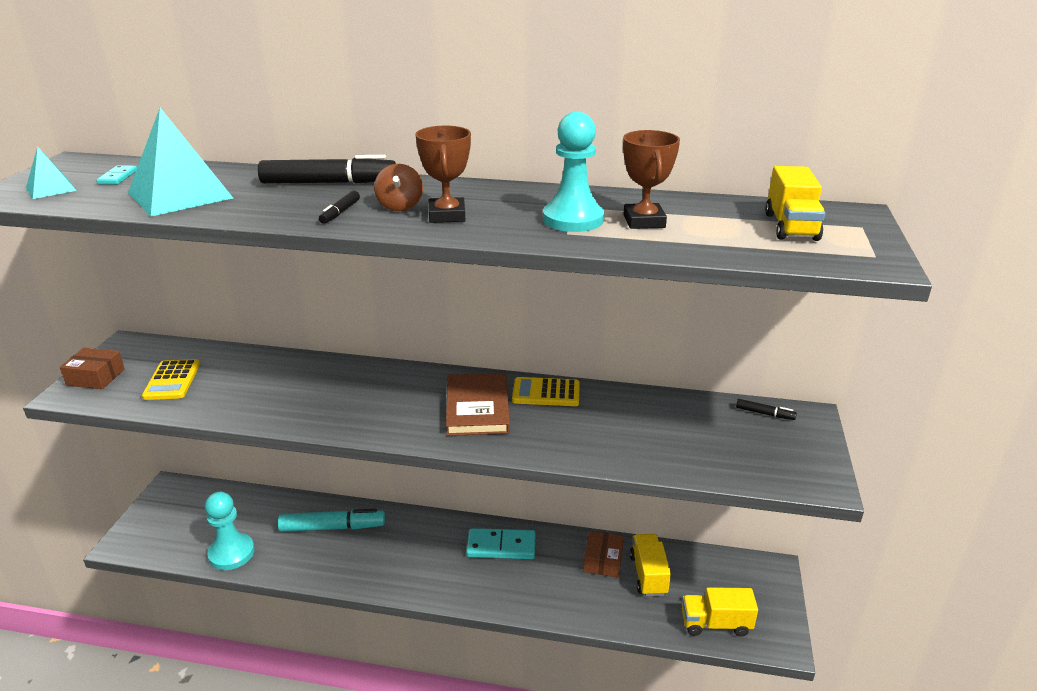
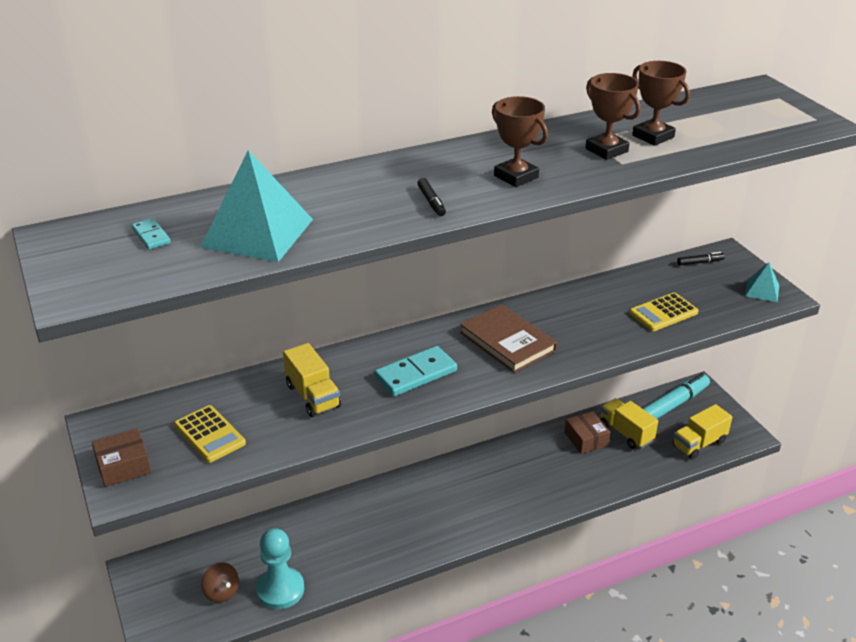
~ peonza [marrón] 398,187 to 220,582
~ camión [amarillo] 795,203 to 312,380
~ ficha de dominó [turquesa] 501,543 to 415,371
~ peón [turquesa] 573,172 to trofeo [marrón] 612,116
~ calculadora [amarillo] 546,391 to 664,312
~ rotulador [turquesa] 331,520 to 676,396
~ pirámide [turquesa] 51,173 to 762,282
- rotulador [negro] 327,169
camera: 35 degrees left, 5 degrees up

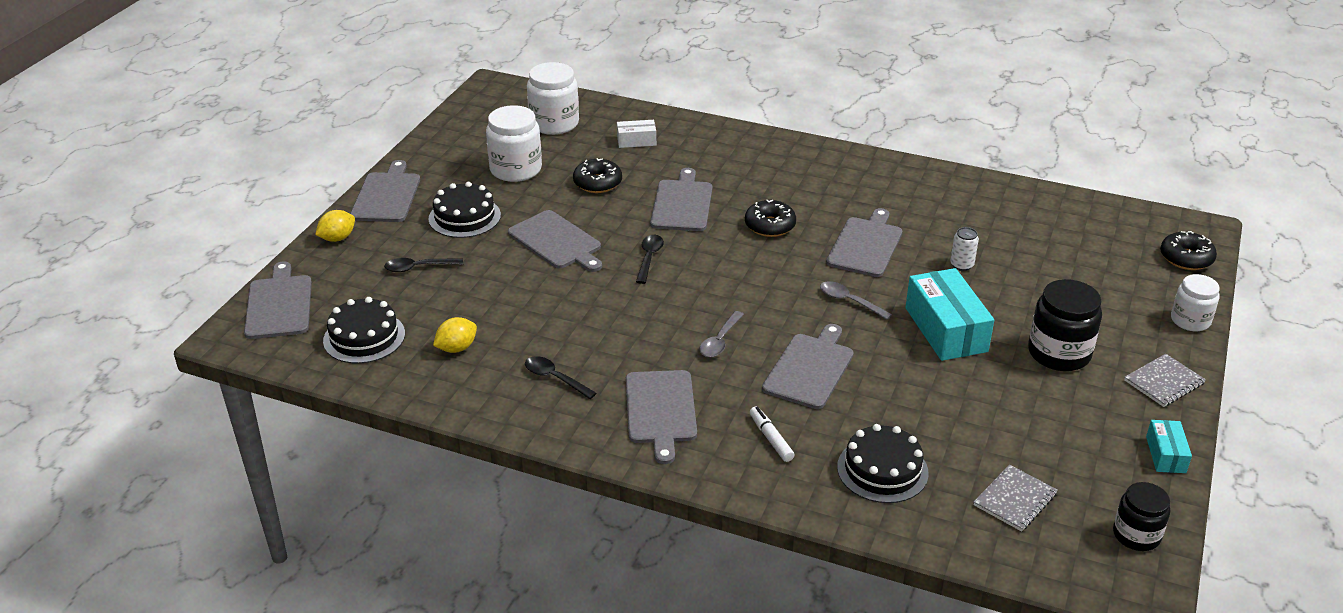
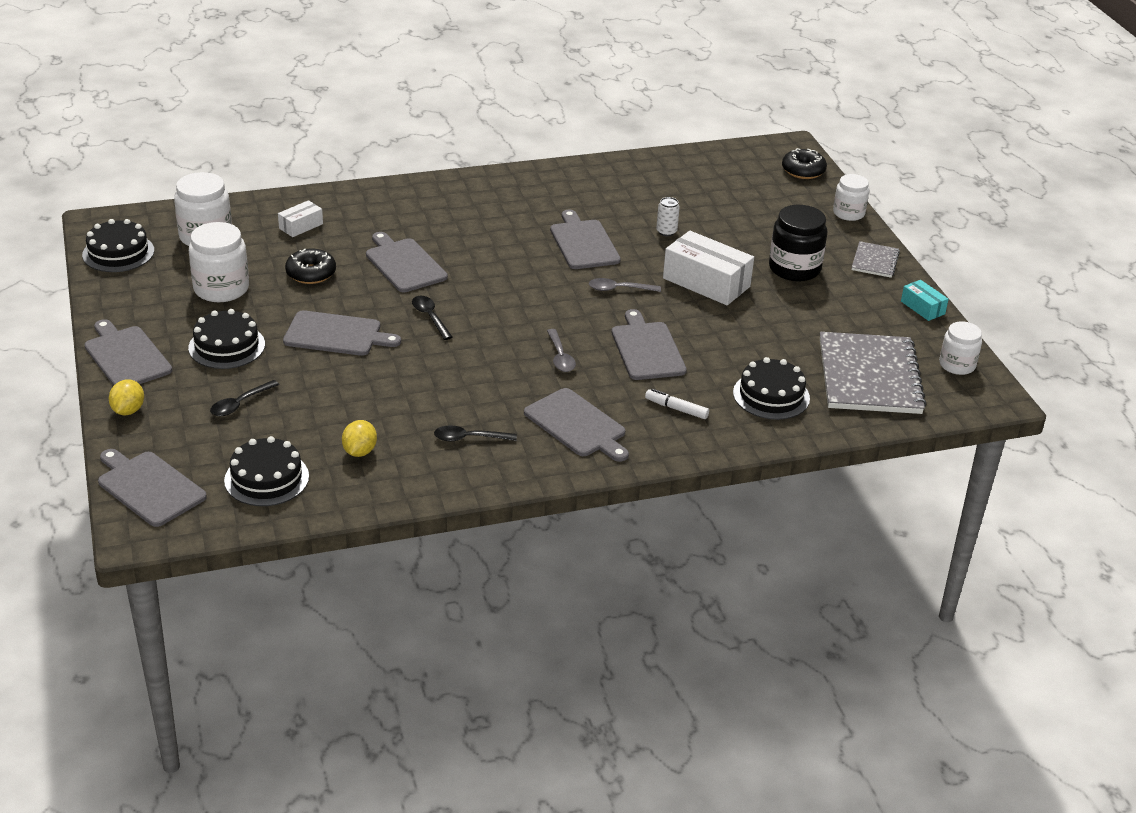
+ tarta [negro] 118,245
~ caja [turquesa] 949,314 to caja [blanco] 708,268
~ cuaderno [gris] 1016,498 = 873,373 x2.09
~ tarro [negro] 1141,516 to tarro [blanco] 960,348
- rosquilla [negro] 770,218
camera: 40 degrees left, 0 degrees up

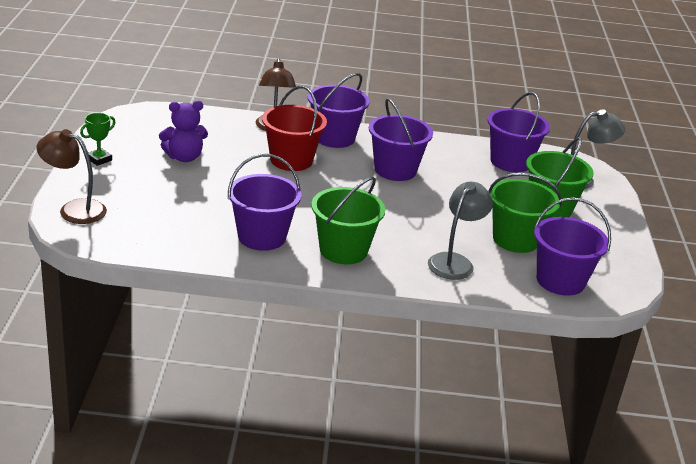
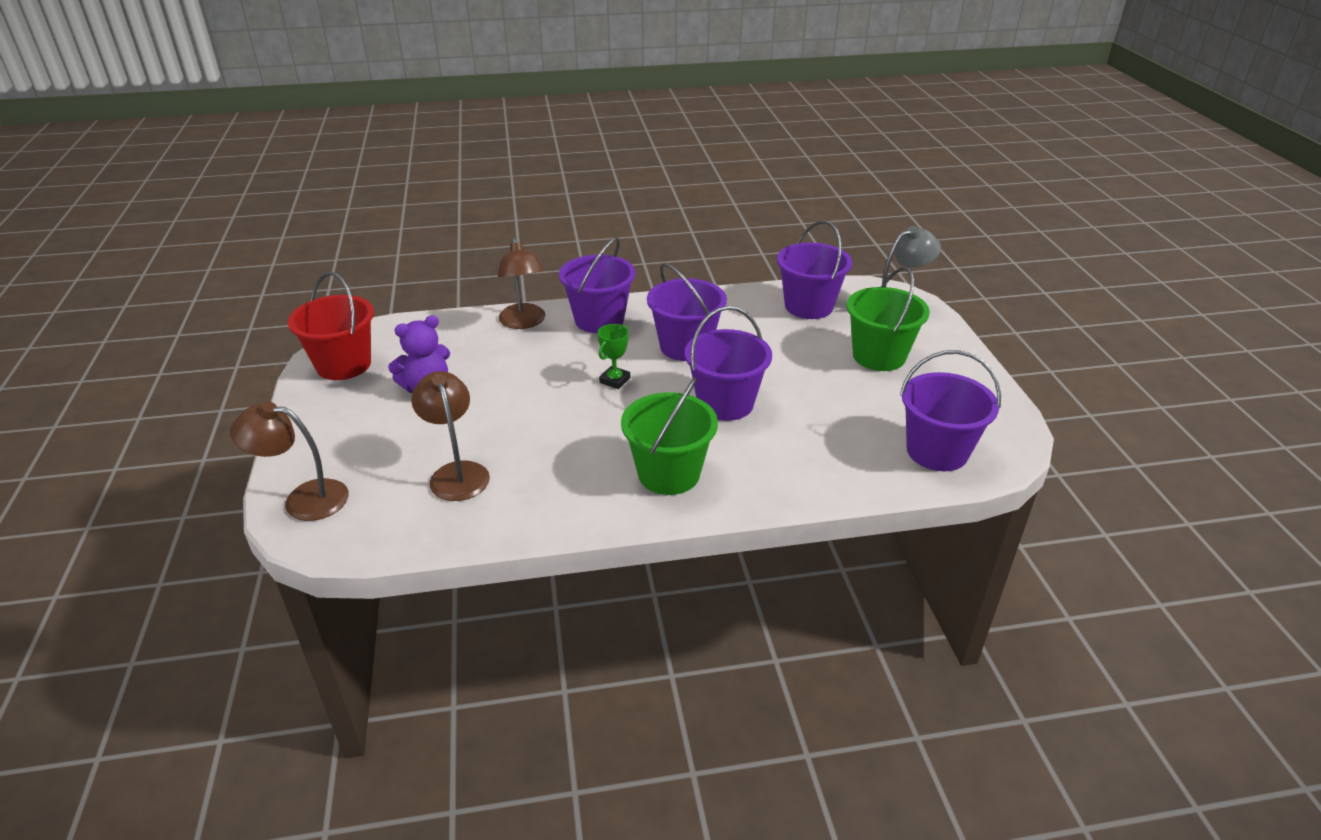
~ balde [rojo] 294,128 to 331,326
+ lámpara [marrón] 450,436
~ trofeo [verde] 98,139 to 614,356
~ balde [morado] 265,202 to 728,363
- lámpara [gris] 460,231
- balde [verde] 525,213
camera: 10 degrees left, 5 degrees up

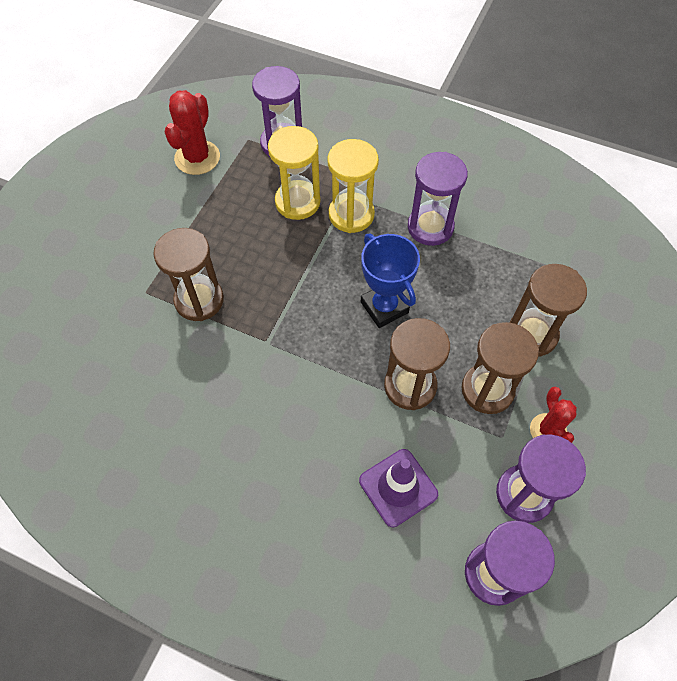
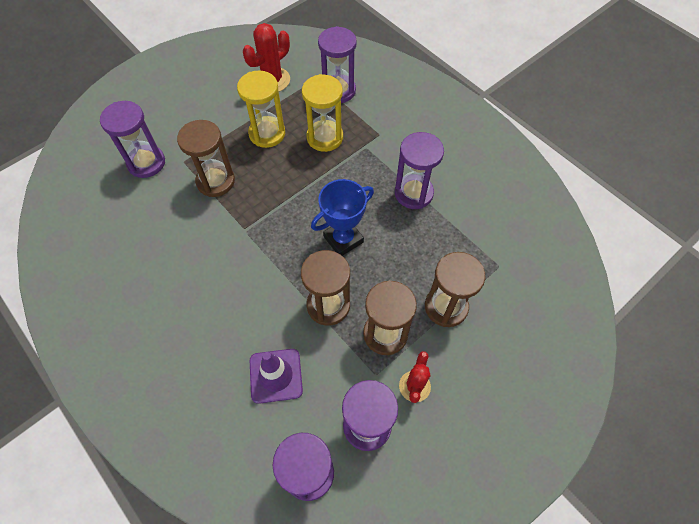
+ reloj de arena [morado] 132,139
~ reloj de arena [amarillo] 353,186 to 261,109
~ trofeo [azul] 390,281 = 342,217 60 degrees clockwise
camera: 25 degrees right, 0 degrees up

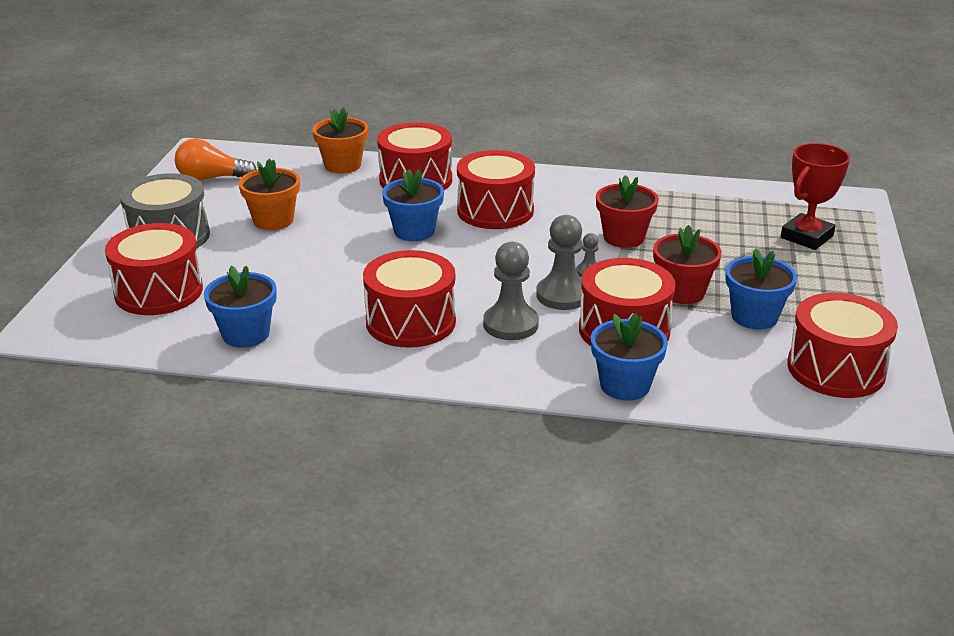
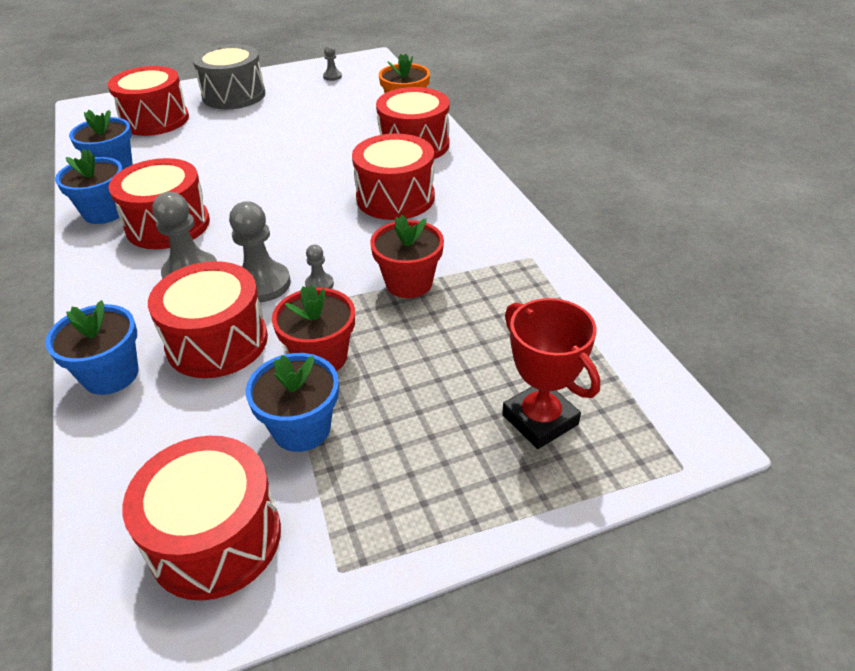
~ maceta [azul] 413,205 to 89,186
~ bombilla [naranja] 216,160 to peón [gris] 332,63
~ trofeo [rojo] 815,196 = 551,373 45 degrees clockwise
- maceta [naranja] 269,194
camera: 60 degrees right, 10 degrees up

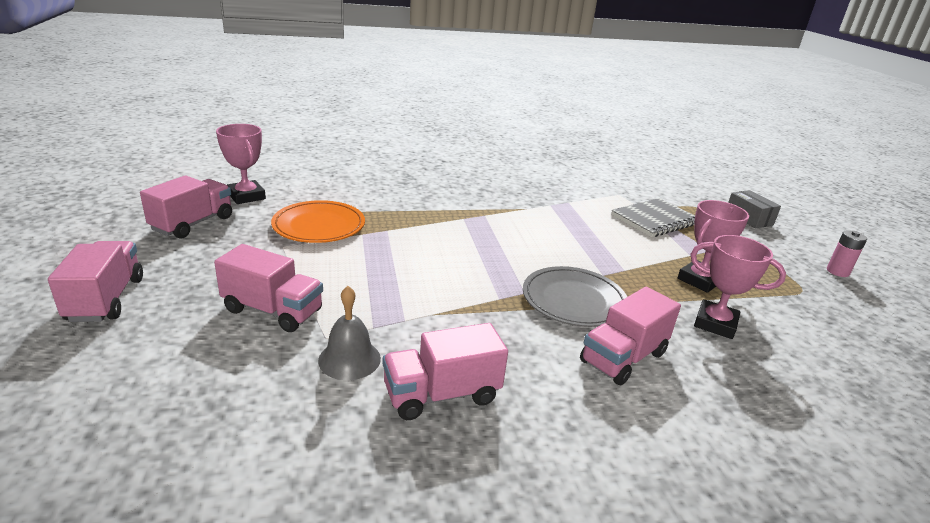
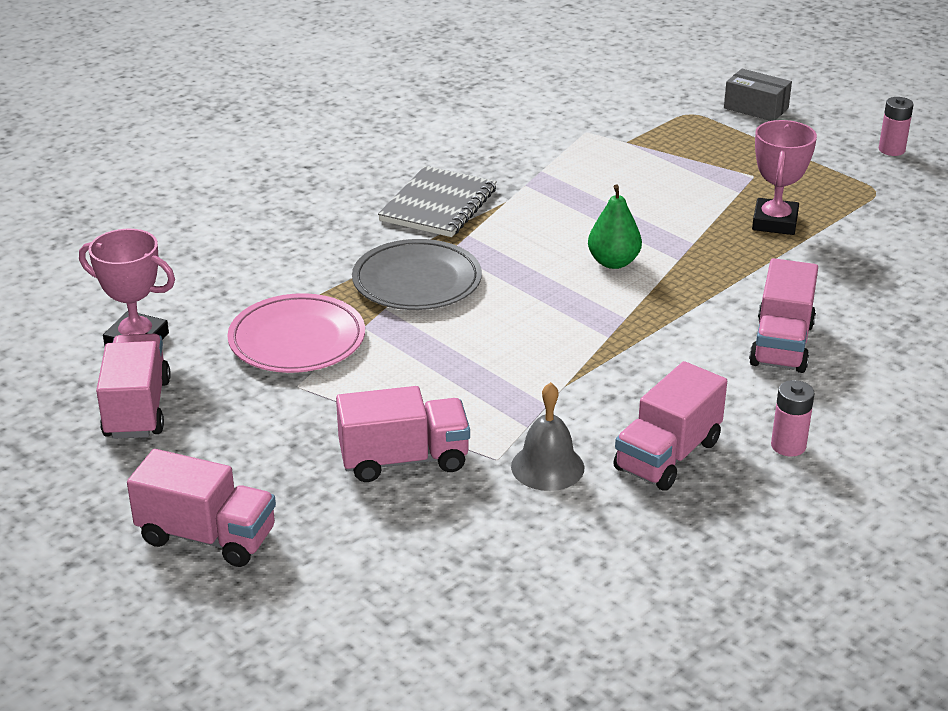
~ camión [rosa] 95,281 = 201,508 150 degrees clockwise
~ plato [naranja] 318,221 to plato [rosa] 296,333
~ plato [gris] 575,296 to 417,274
~ cuaderno [gris] 653,217 to 437,201
+ pera [verde] 615,227
+ pila [rosa] 793,418
- trofeo [rosa] 738,287
camera: 30 degrees left, 5 degrees up

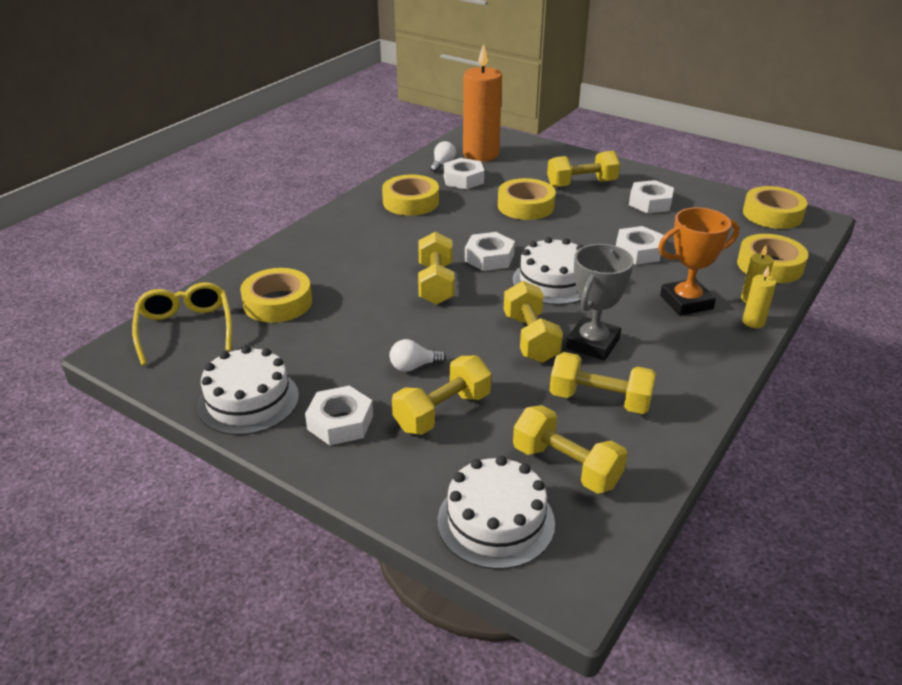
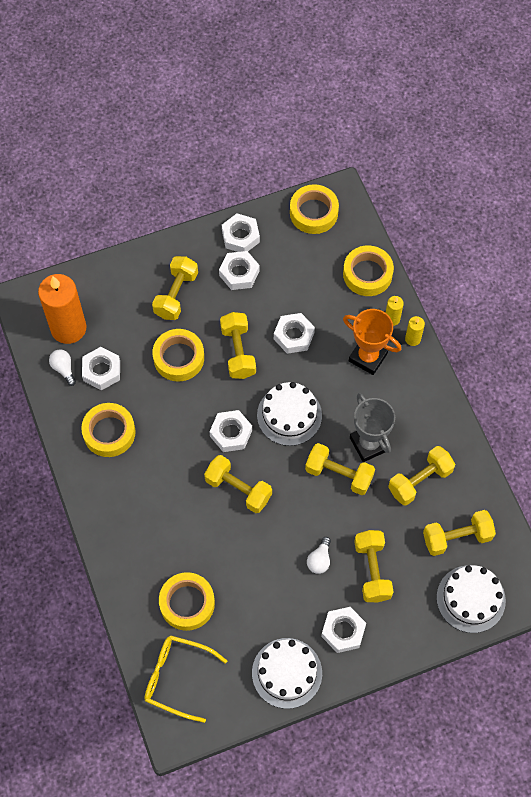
+ mancuerna [amarillo] 238,345
+ tuerca [blanco] 241,232
~ trofeo [naranja] 698,261 = 372,342 75 degrees counterclockwise
camera: 55 degrees left, 30 degrees up

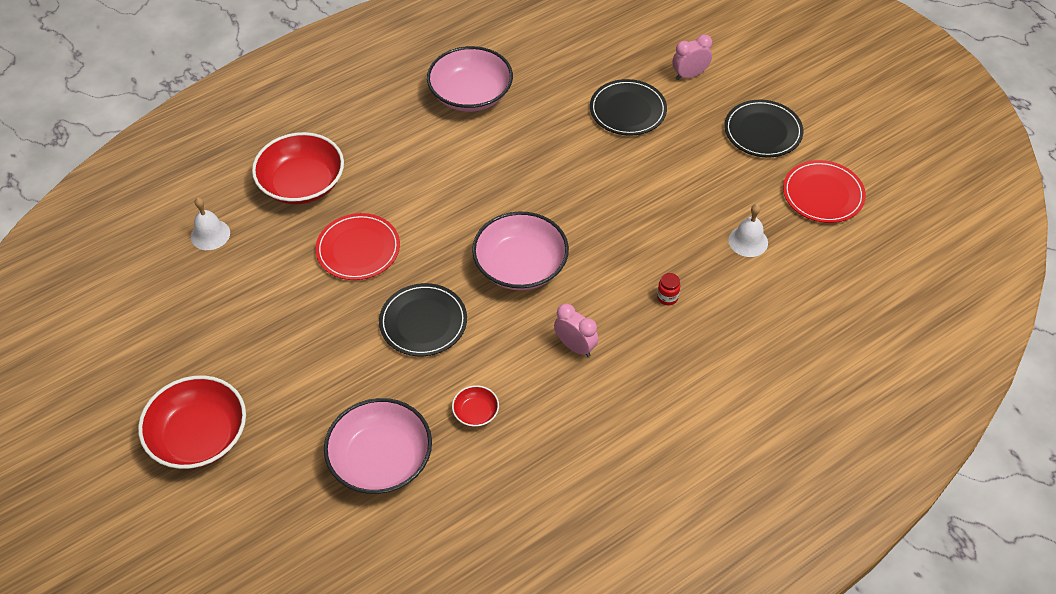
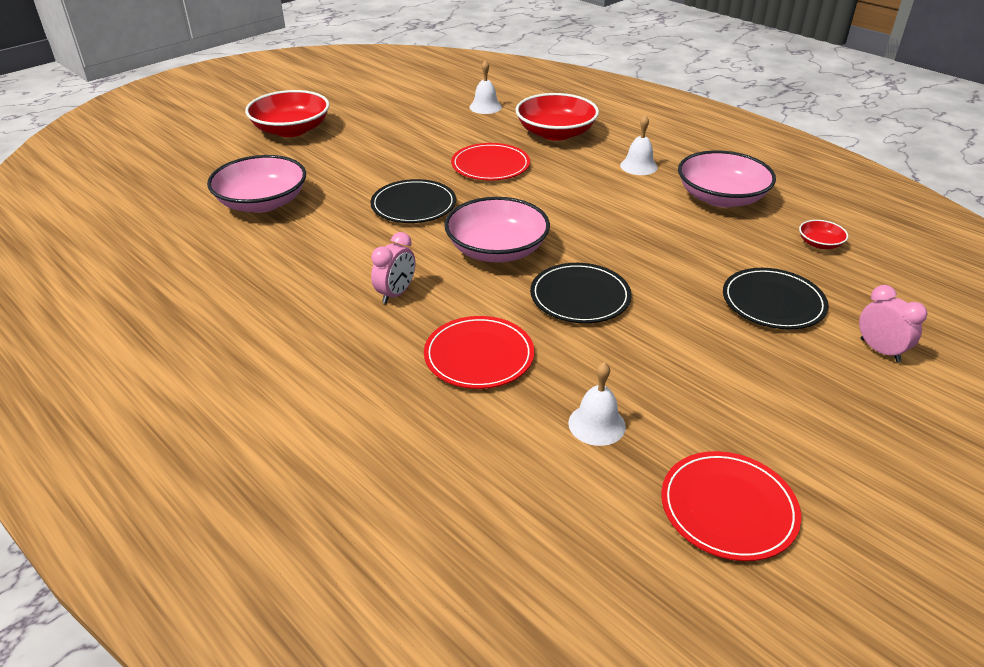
~ tarro [rojo] 668,289 to plato [rojo] 479,352
~ plato [negro] 763,129 to 581,293
+ campana [blanco] 639,145
~ cuenco [rojo] 475,406 to 823,234
camera: 80 degrees right, 15 degrees down

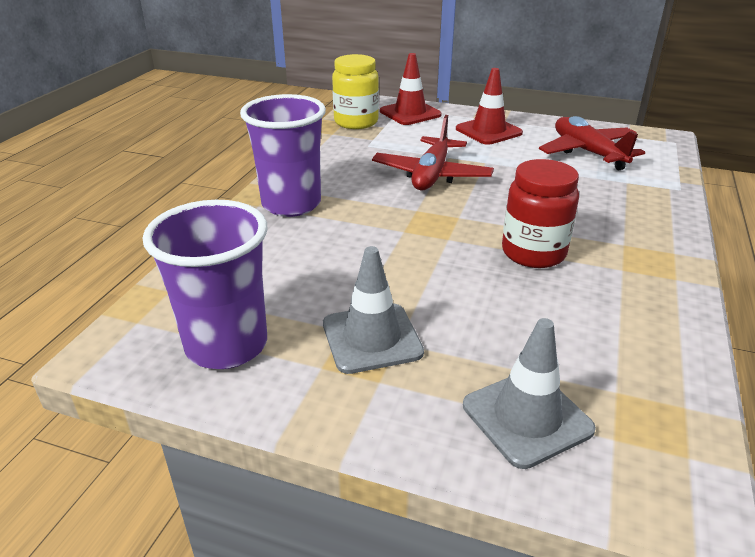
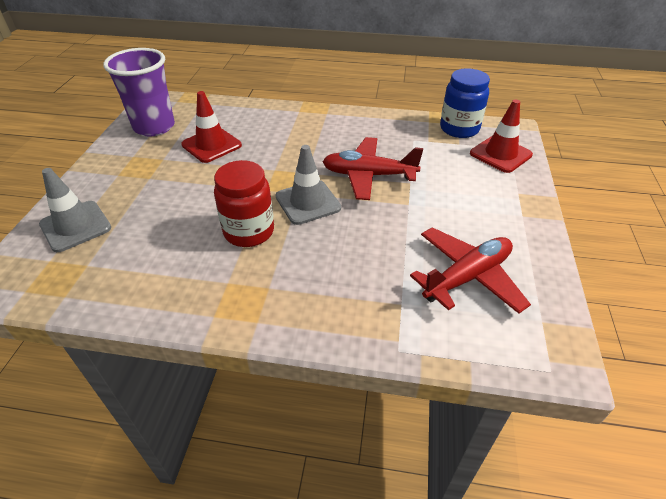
~ cono de tráfico [rojo] 489,106 to 211,127
~ cono de tráfico [gris] 373,310 to 308,185
~ tarro [amarillo] 355,91 to tarro [azul] 465,103
- vaso [morado] 283,155
camera: 80 degrees right, 10 degrees up

